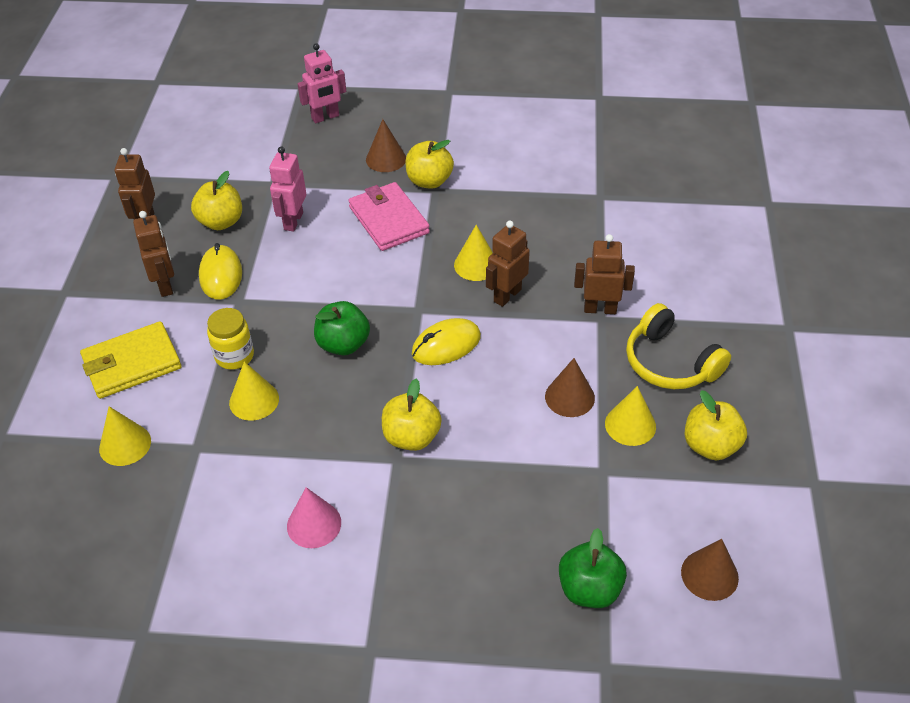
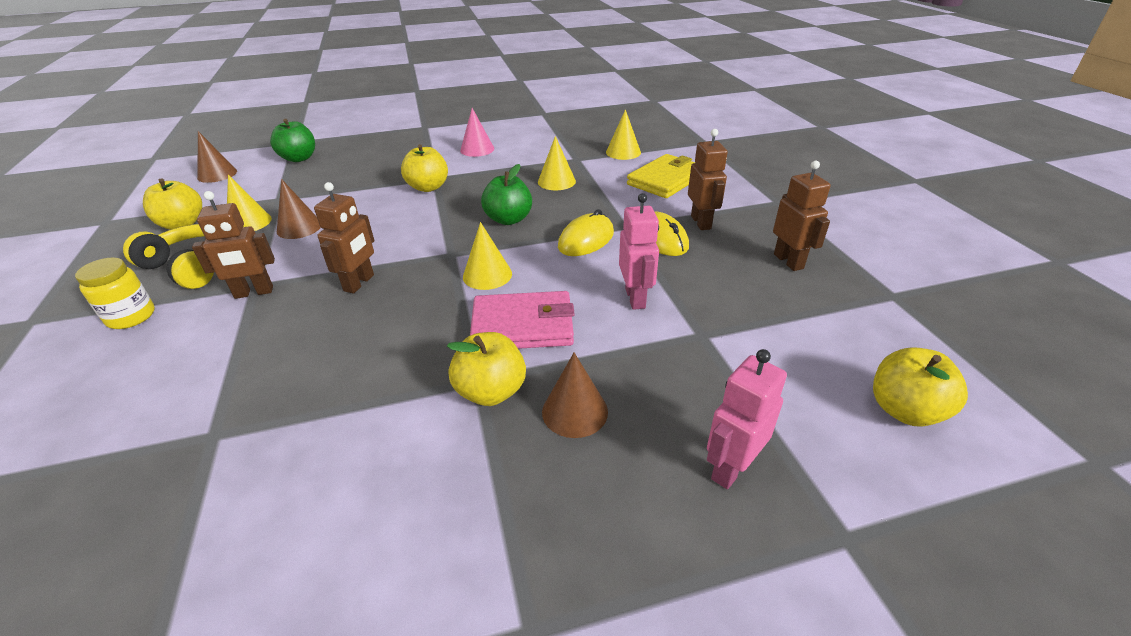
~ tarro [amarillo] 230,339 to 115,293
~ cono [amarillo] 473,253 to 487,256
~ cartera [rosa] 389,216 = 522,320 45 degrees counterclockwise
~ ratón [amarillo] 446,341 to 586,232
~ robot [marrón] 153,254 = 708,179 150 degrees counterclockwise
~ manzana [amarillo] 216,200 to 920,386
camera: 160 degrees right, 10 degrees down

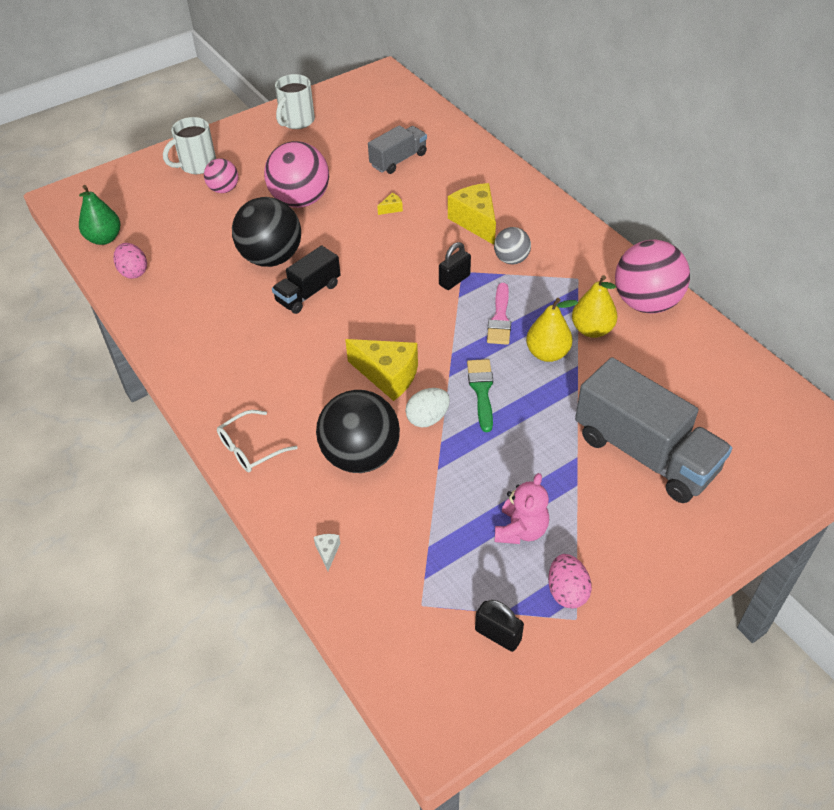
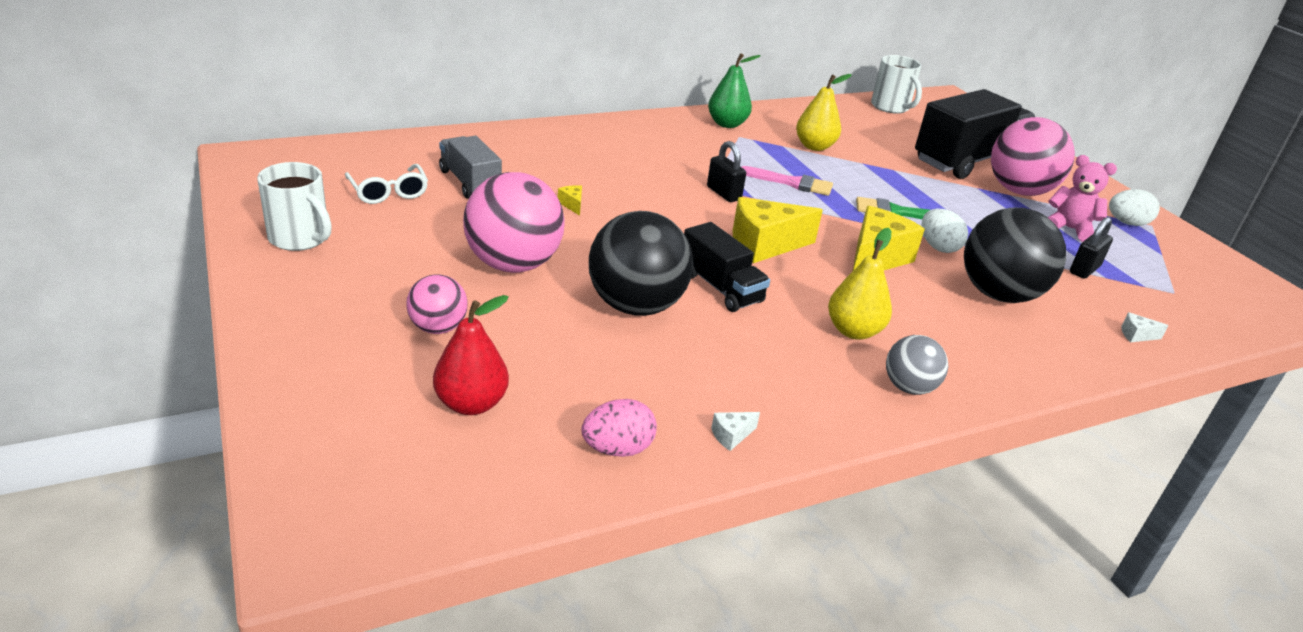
~ gafas [blanco] 257,441 to 386,184
+ pera [rojo] 471,355
~ pera [verde] 100,215 to 734,90
+ queso [blanco] 735,431
~ queso [amarillo] 472,214 to 778,230
~ pera [amarillo] 552,330 to 860,284
~ taza [blanco] 189,145 to 896,84
~ pelota [gris] 512,245 to 917,365
~ camión [gris] 653,430 to camión [negro] 975,134
~ pelota [rosa] 652,276 to 1033,156
~ candado [negro] 499,626 to 1091,248
~ huevo [rosa] 570,581 to huevo [blanco] 1134,207
camera: 85 degrees left, 15 degrees down

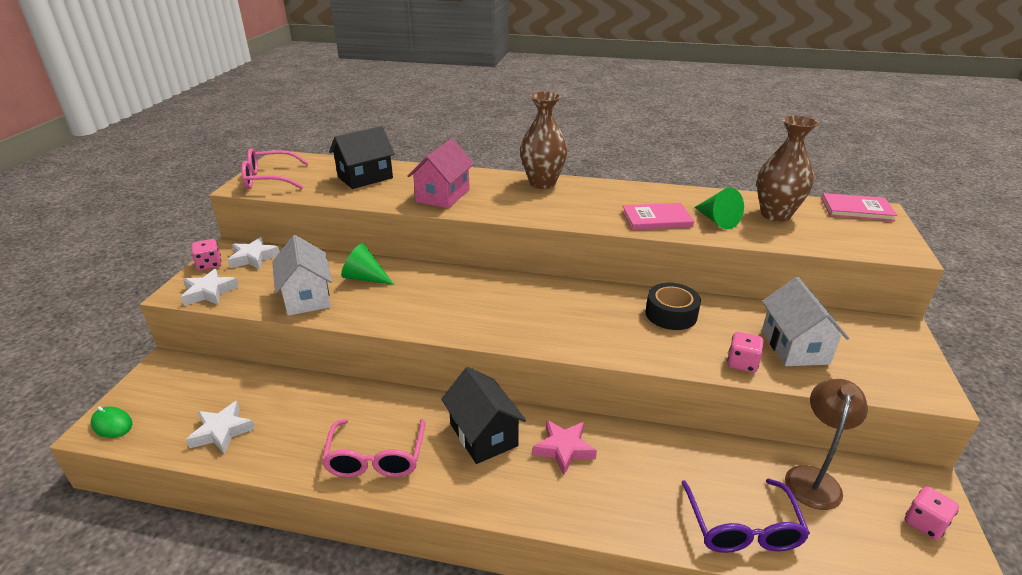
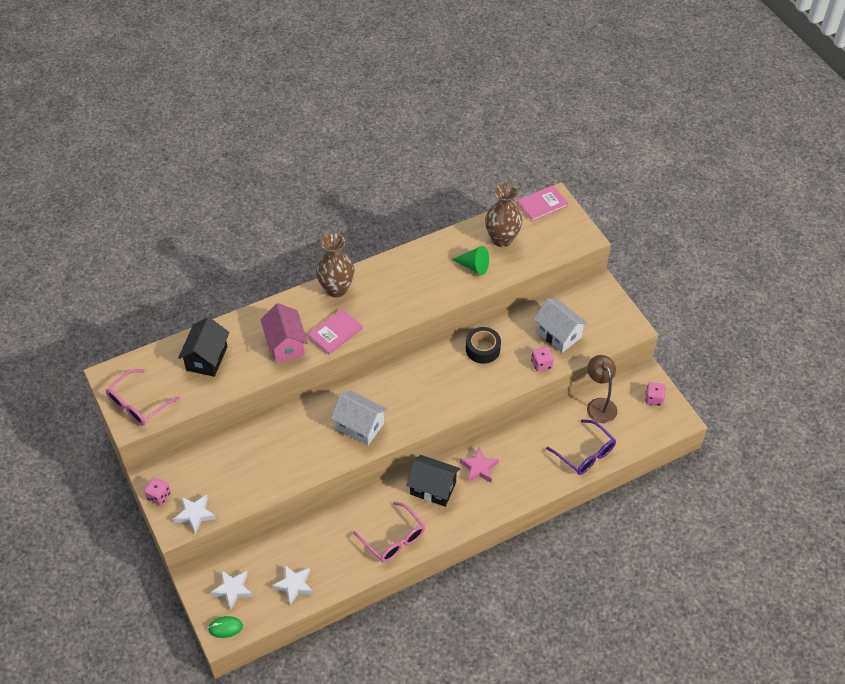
~ estrella [blanco] 254,253 to 231,590
~ libro [rosa] 658,216 to 335,332
~ casa [blanco] 302,275 to 359,418
- cono [verde] 367,264
camera: 40 degrees left, 20 degrees up

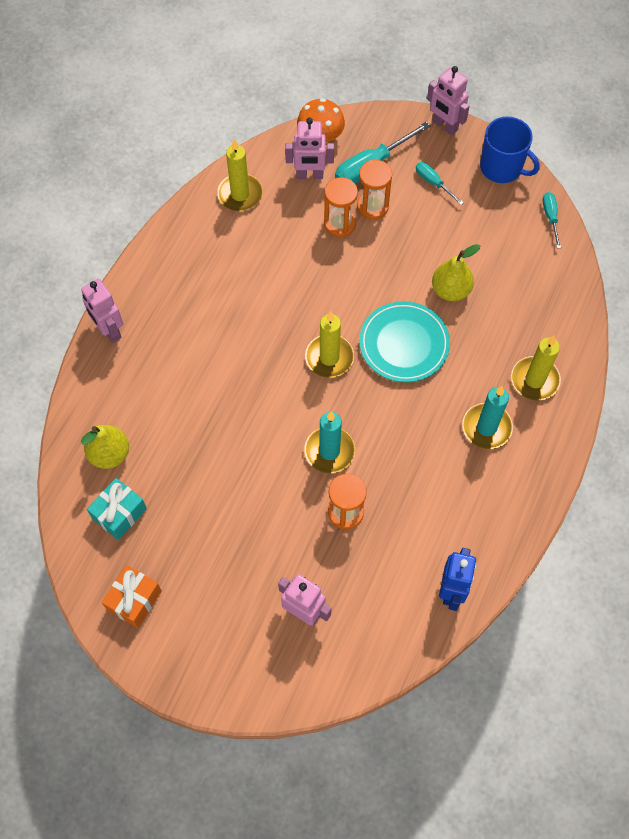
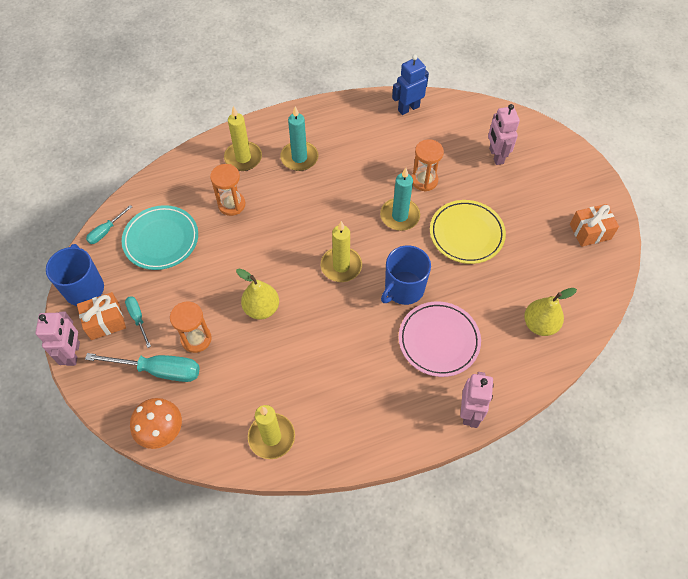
+ regalo [naranja] 101,316
~ plato [turquesa] 404,341 to 160,237
~ destornillador [turquesa] 440,183 = 138,322 150 degrees clockwise
~ reloj de arena [naranja] 341,207 to 227,190
~ pera [amarillo] 456,272 to 257,294
+ taza [azul] 406,275
+ plato [rosa] 440,339
+ plato [amarillo] 468,232
- regalo [turquesa] 117,509
- robot [rosa] 309,148
camera: 135 degrees left, 5 degrees down

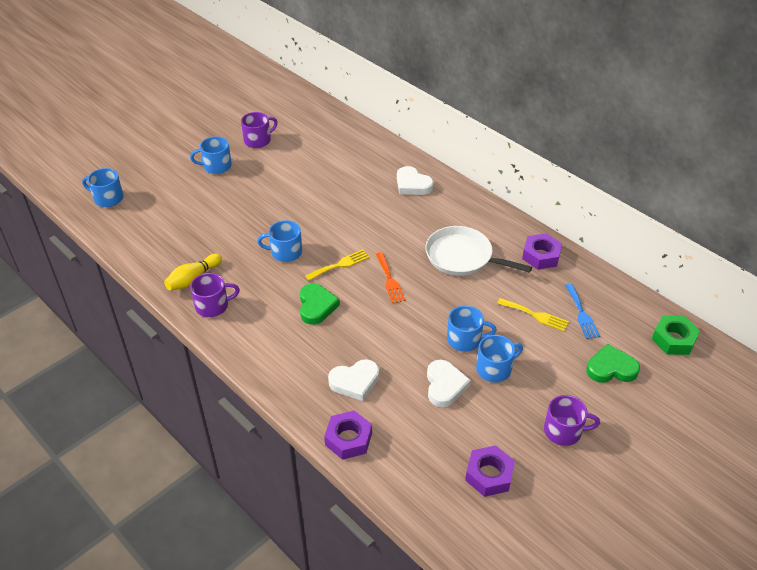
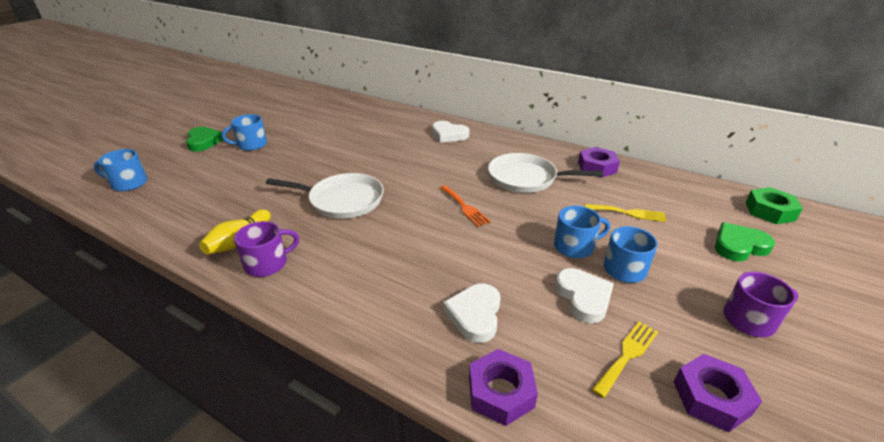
~ corazón [verde] 320,304 to 204,139
~ taza [azul] 279,241 to sartén [blanco] 325,196
~ corazón [blanco] 353,380 = 471,313 135 degrees clockwise
~ tenedor [amarillo] 337,265 to 625,359
- taza [morado] 259,130
- tenedor [azul] 582,311
camera: 15 degrees left, 10 degrees down

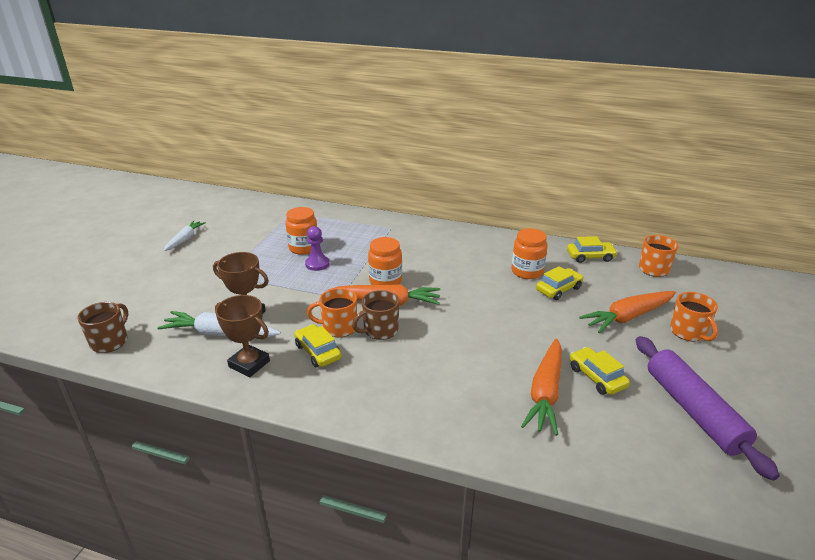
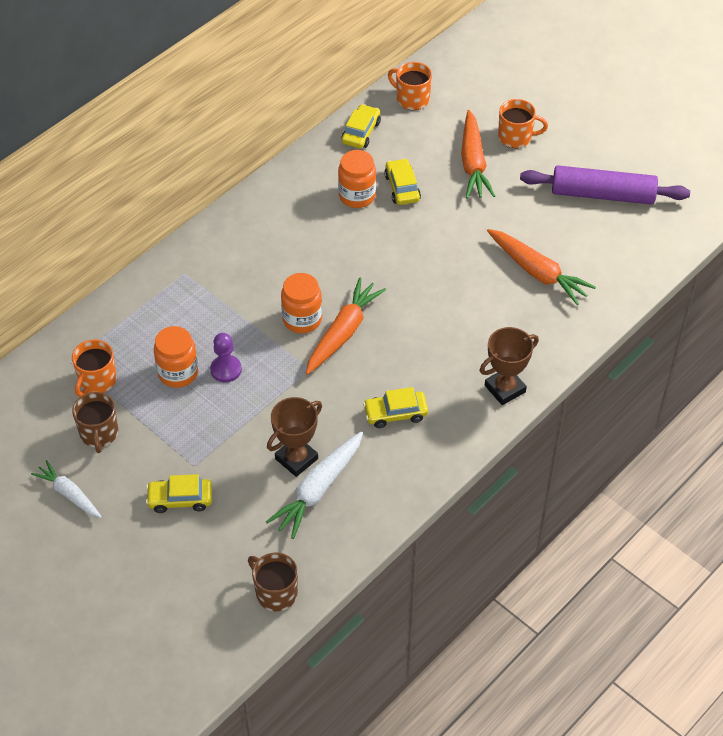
~ taza [naranja] 332,312 to 94,368
~ taza [marrón] 375,315 to 95,422
~ coche [amarillo] 600,371 to 179,493
~ trofeo [marrón] 242,336 to 509,366
camera: 65 degrees left, 20 degrees up

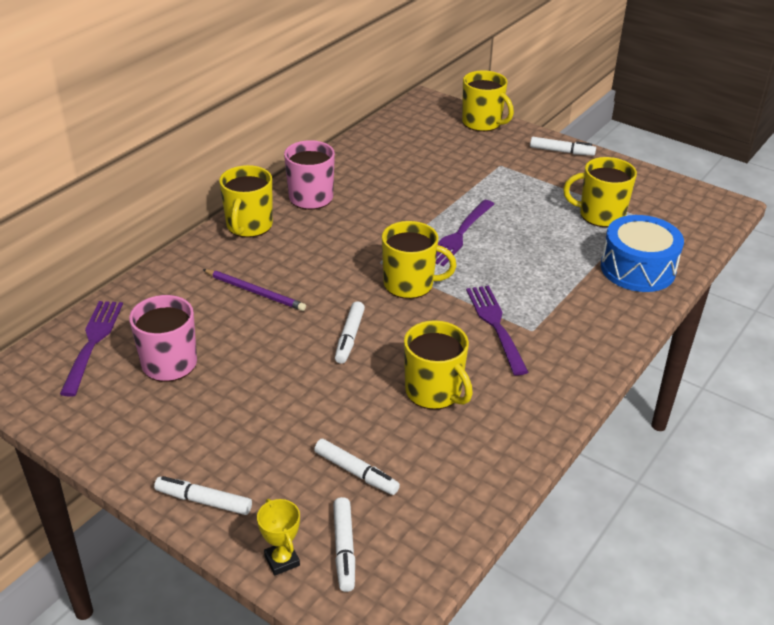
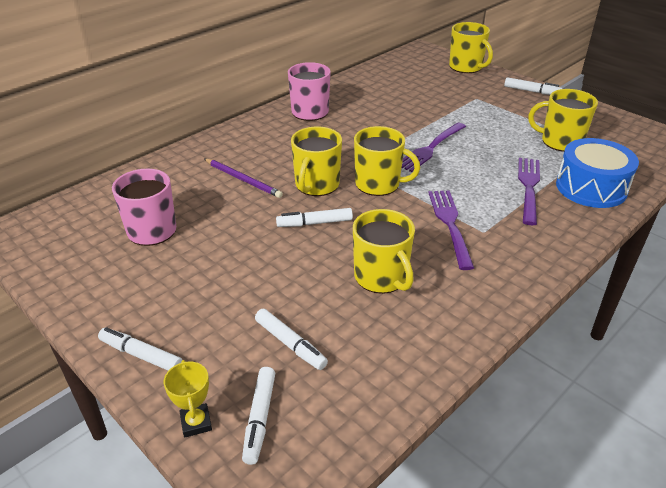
~ rotulador [blanco] 350,332 = 314,217 60 degrees clockwise
~ taza [amarillo] 246,201 to 316,161
~ tenedor [morado] 91,349 to 529,191
camera: 10 degrees right, 0 degrees up

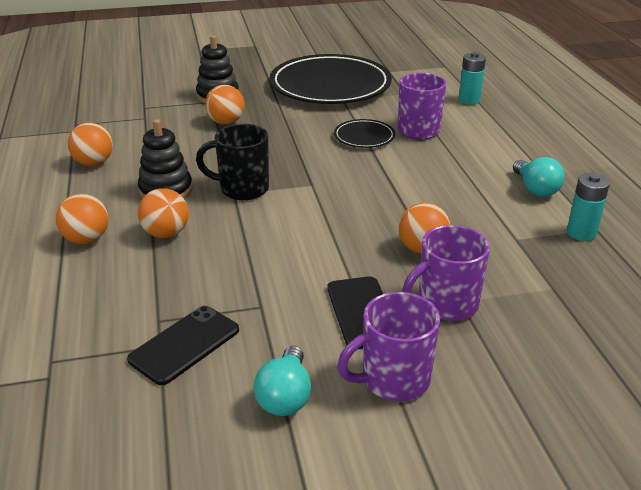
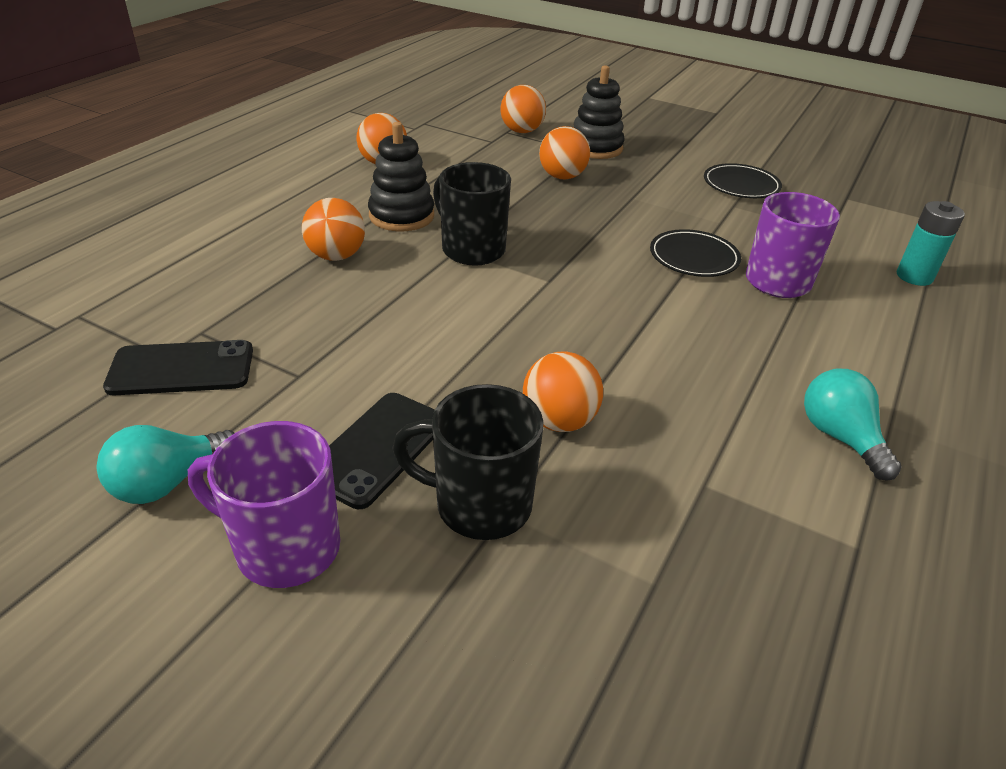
~ taza [morado] 446,273 to taza [negro] 468,462
~ pelota [naranja] 81,218 to 523,109
~ plato [negro] 331,79 = 743,180 x0.44
~ bombilla [turquesa] 539,177 = 853,425 135 degrees clockwise
- pila [turquesa] 588,207
camera: 40 degrees right, 5 degrees up

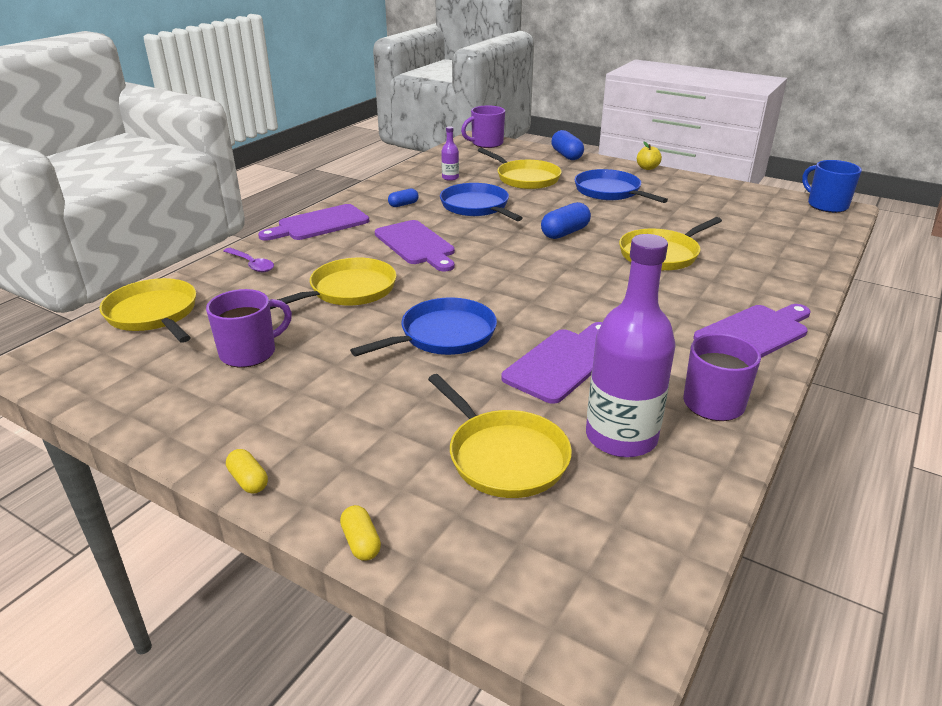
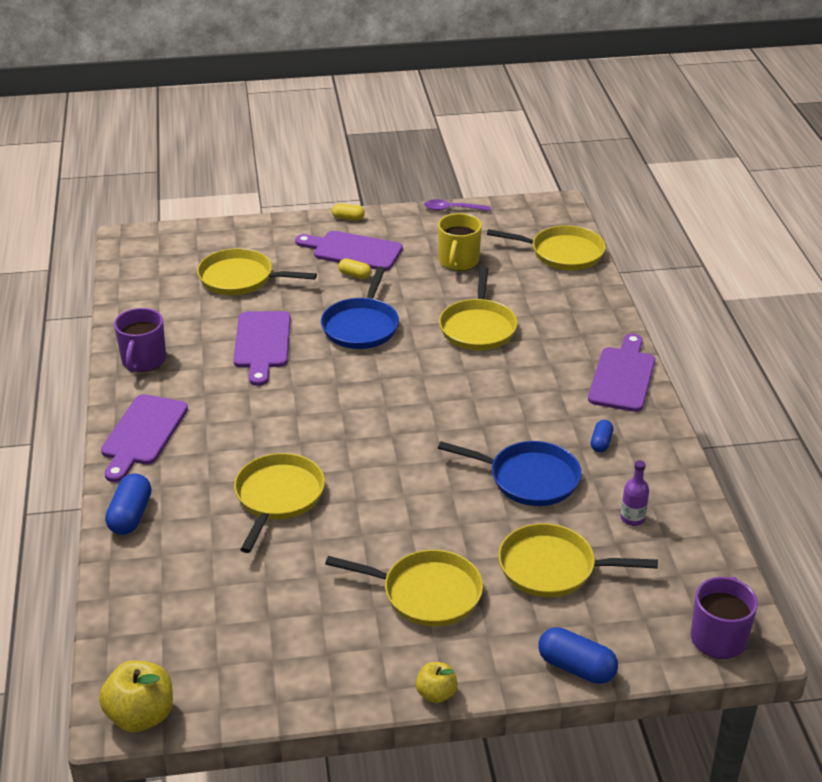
~ taza [azul] 832,186 to manzana [amarillo] 136,696
~ cápsula [azul] 566,220 to 128,504
~ tabla de cortar [morado] 415,246 to 349,251
~ sartén [azul] 621,186 to sartén [amarillo] 404,588
~ cápsula [amarillo] 360,533 to 354,269
~ cuchara [morado] 248,260 to 457,205
~ taza [morado] 249,328 to taza [amarillo] 460,242
- botella [morado] 631,346
camera: 140 degrees right, 5 degrees up

